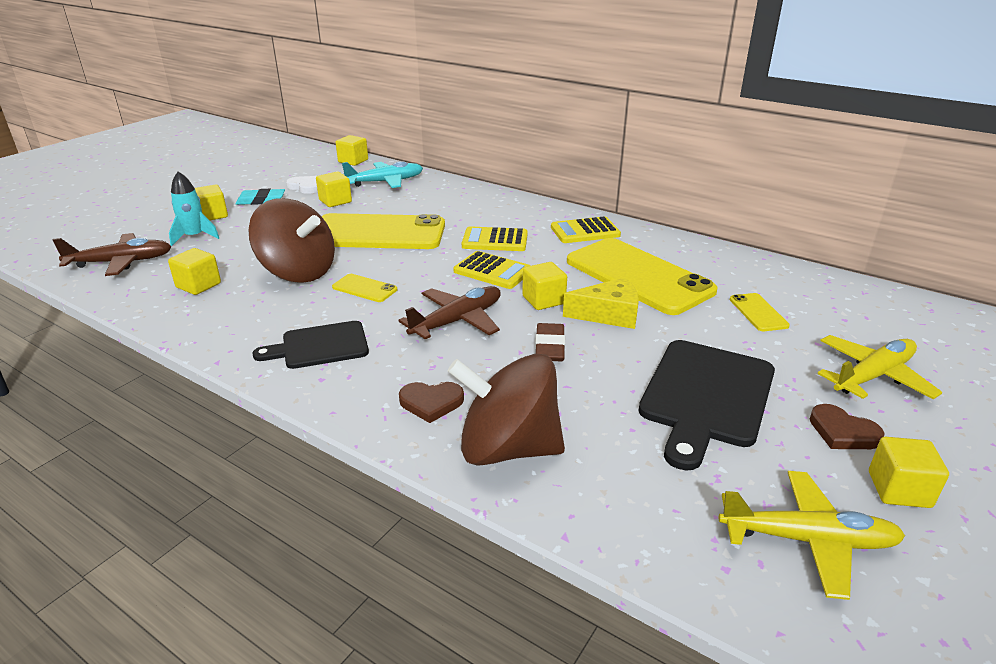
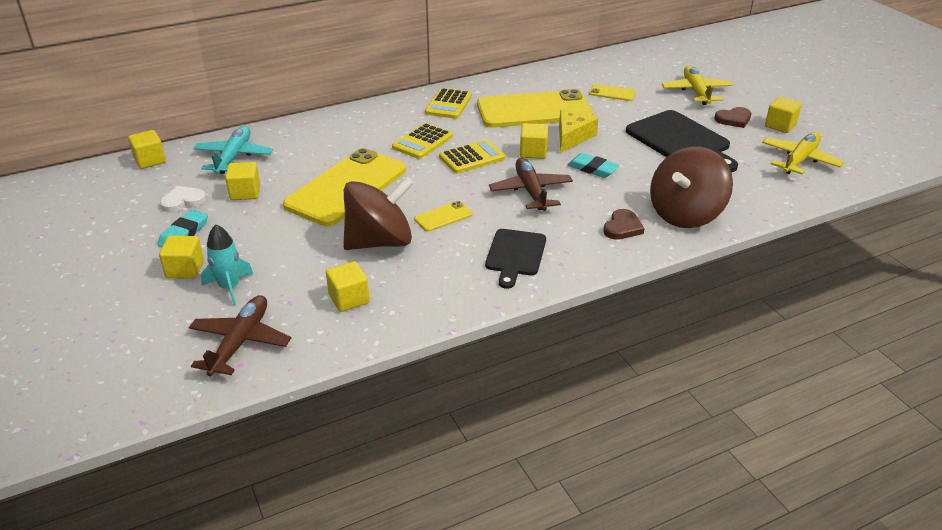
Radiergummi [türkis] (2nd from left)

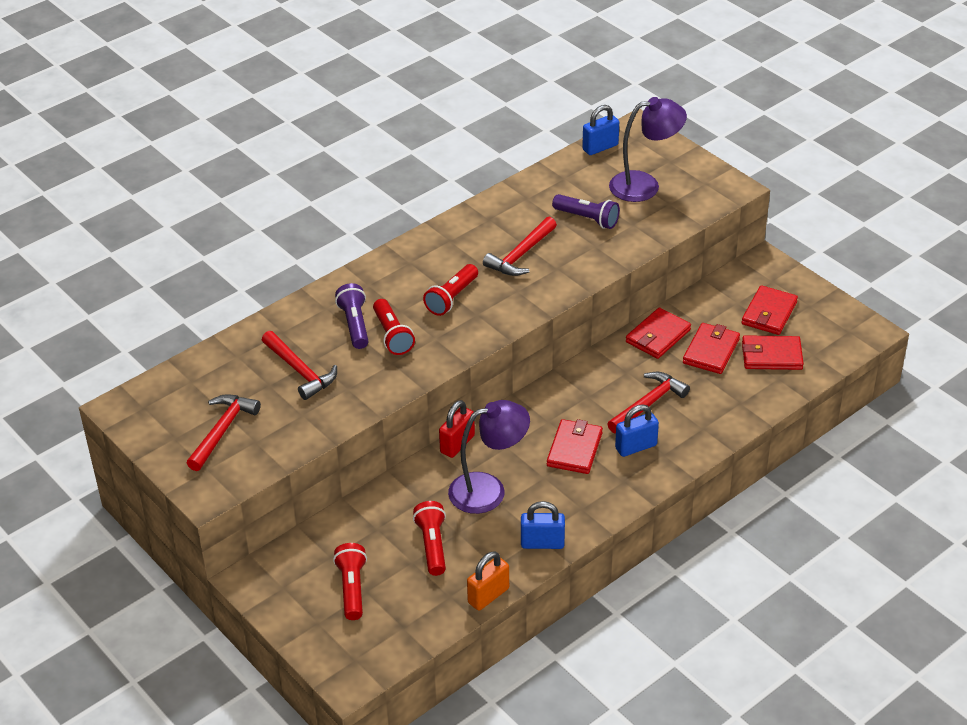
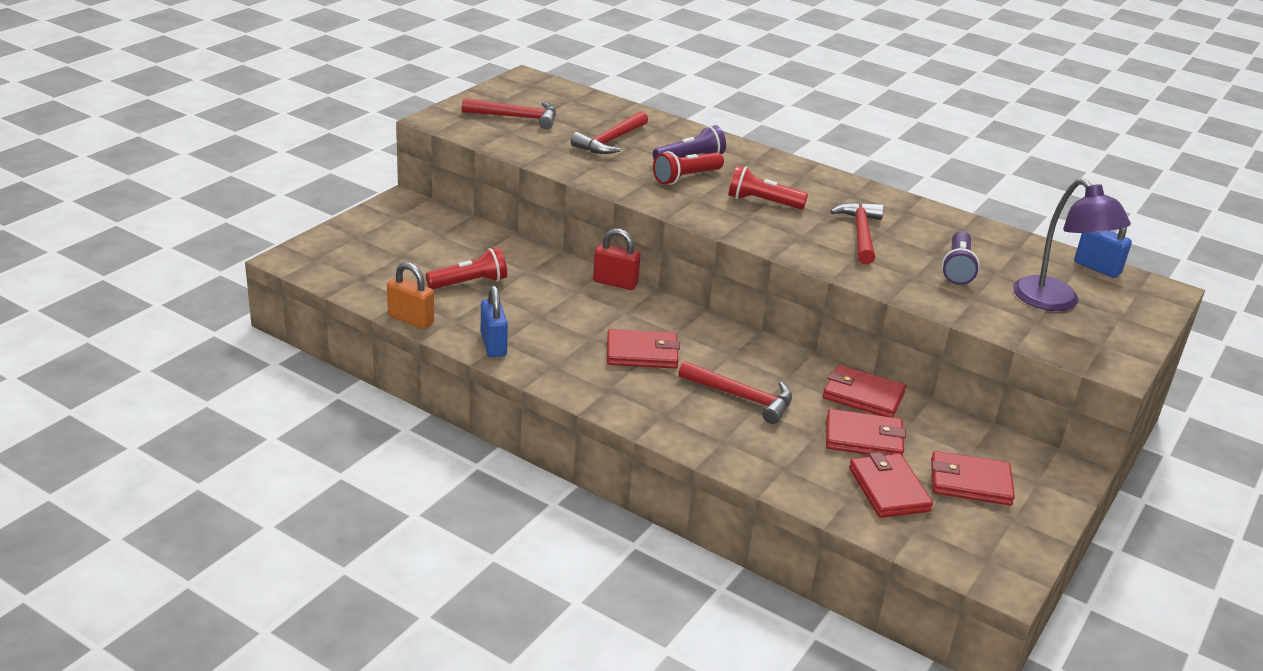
Hammer [rot] (4th from left); Taschenlampe [rot] (1st from left in the first image); Lampe [lila] (1st from left in the first image); Vorhängeschloss [blau] (3rd from left in the first image)

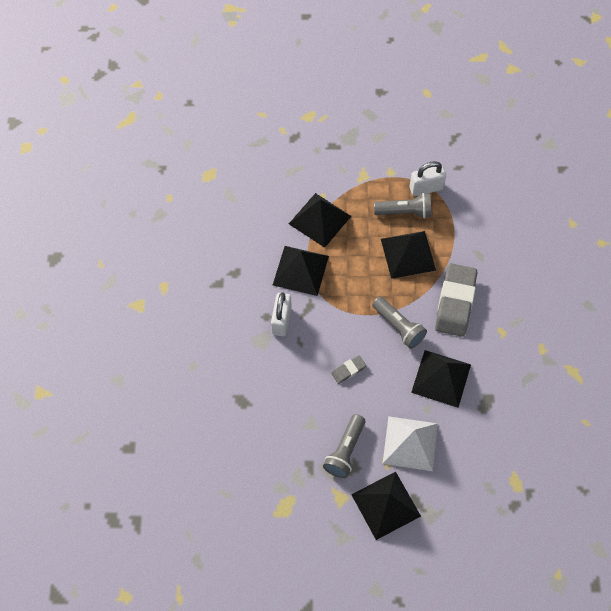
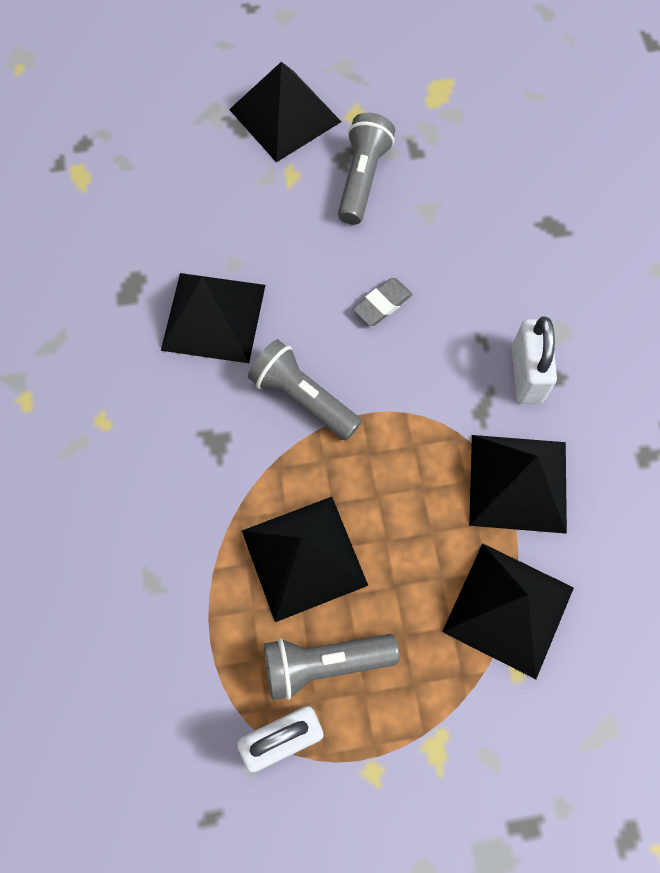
Pyramide [weiß]; Radiergummi [grau] (2nd from left in the first image)

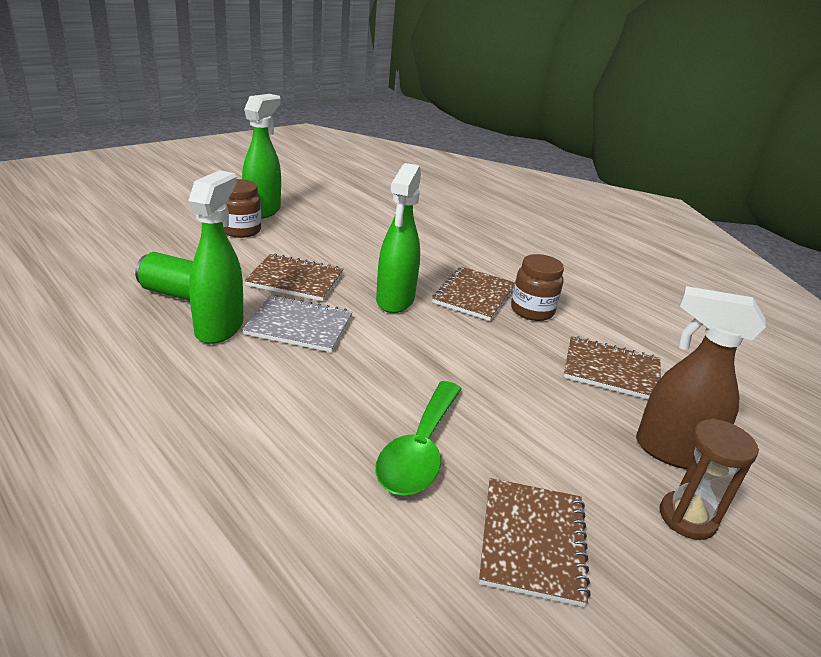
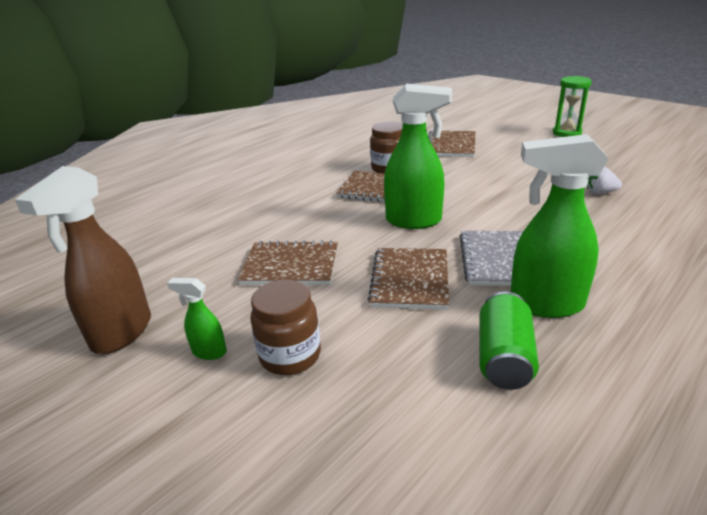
Sprühflasche [braun]; Sprühflasche [grün] (1st from left); Notizbuch [braun] (1st from left); Sanduhr [grün]; Erdbeere [weiß]

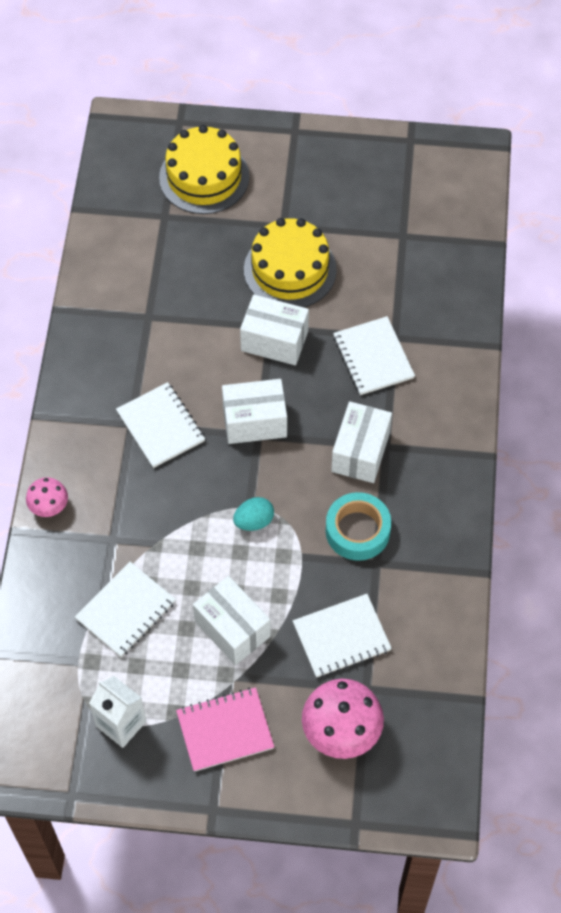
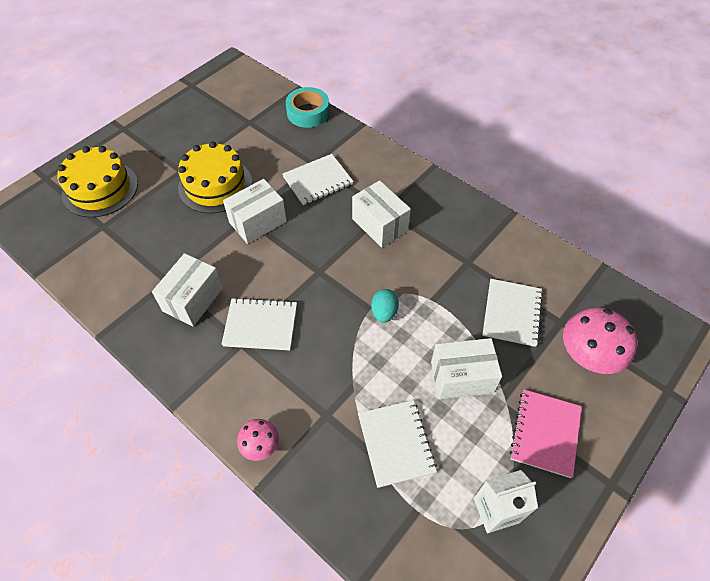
Schachtel [weiß] (1st from left); Notizbuch [weiß] (2nd from left); Klebeband [türkis]

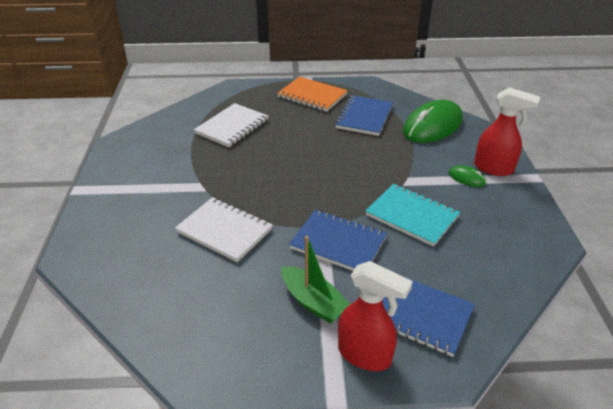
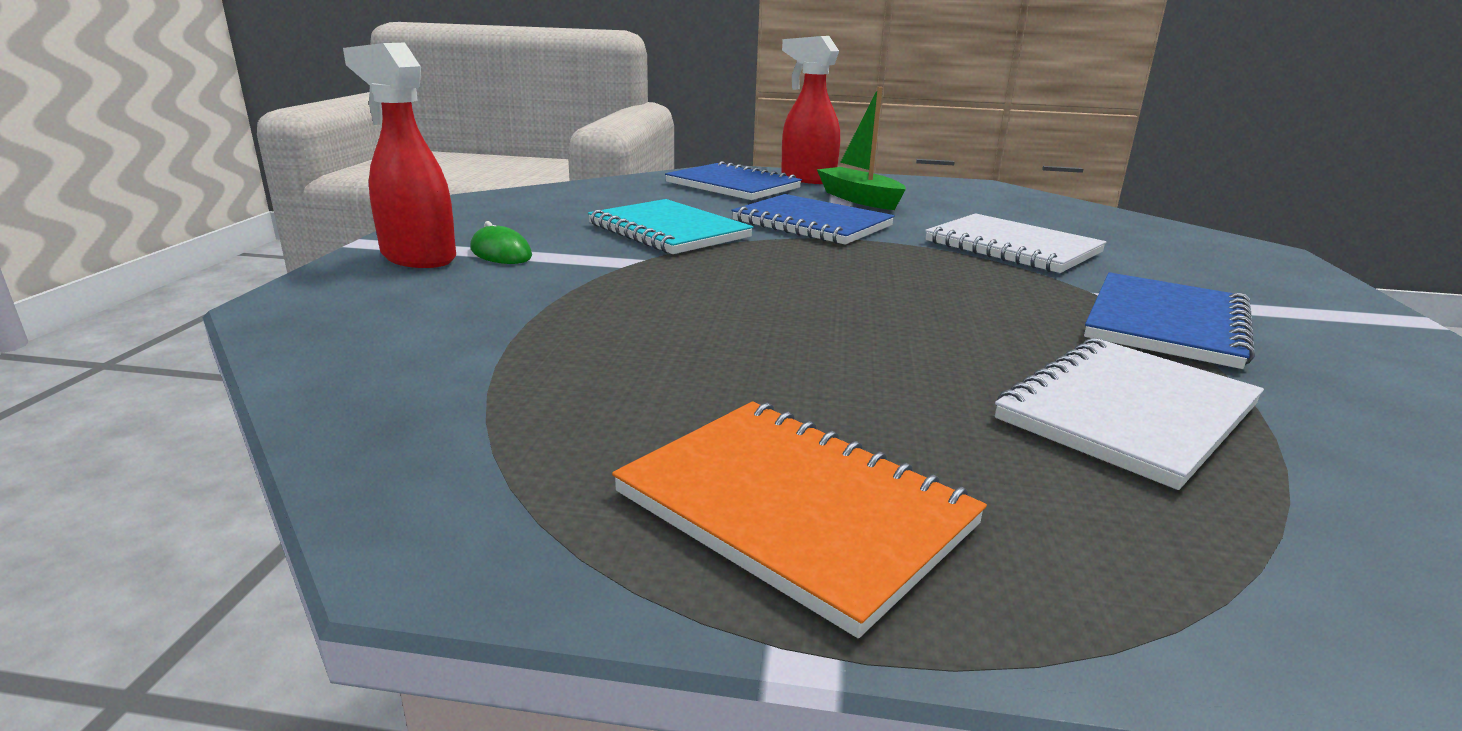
Notizbuch [blau] (3rd from left); Computermaus [grün] (1st from left in the first image)

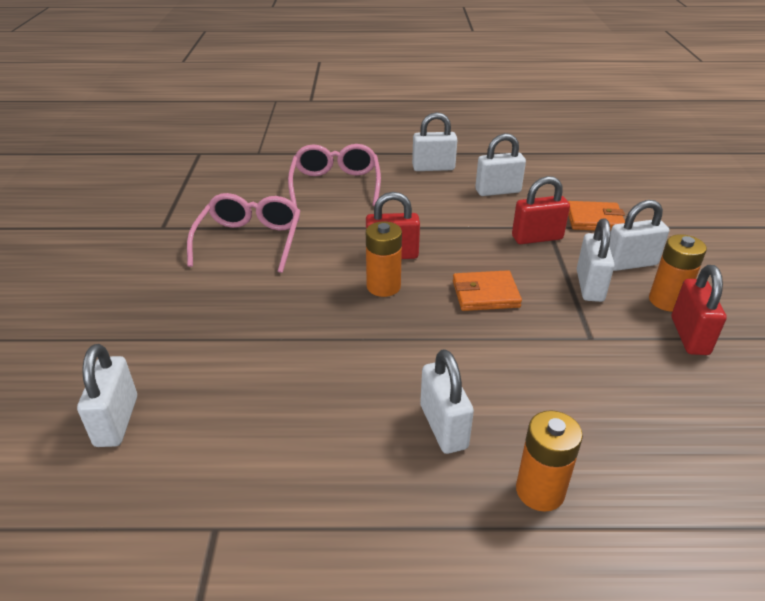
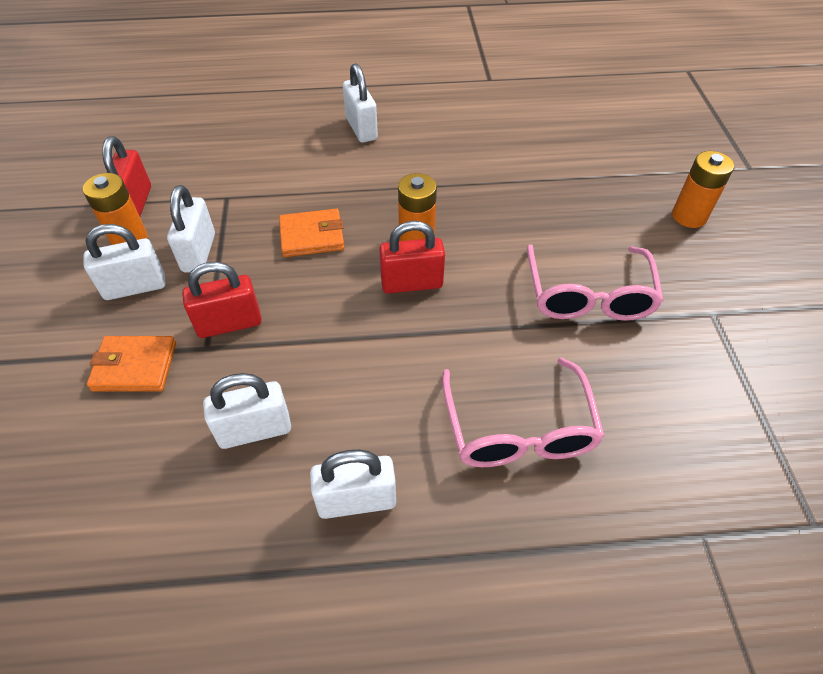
Batterie [orange] (3rd from left); Vorhängeschloss [weiß] (1st from left in the first image)

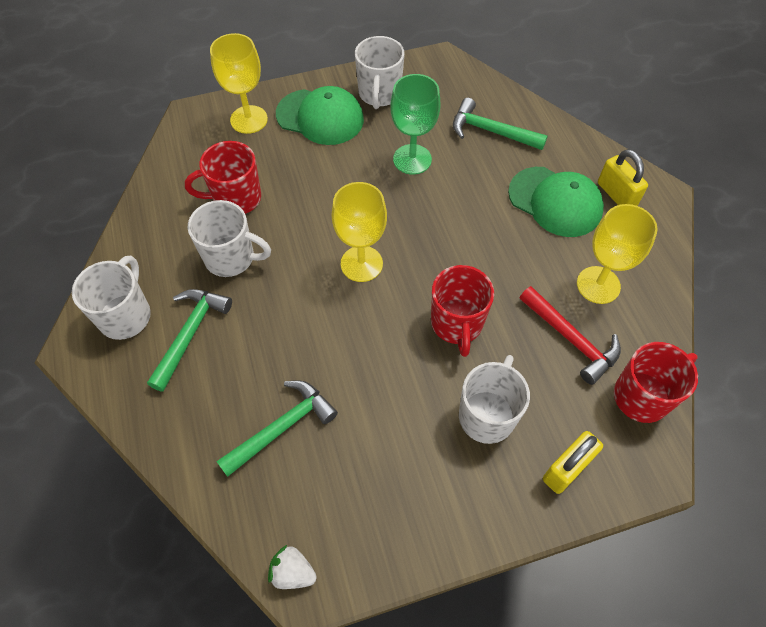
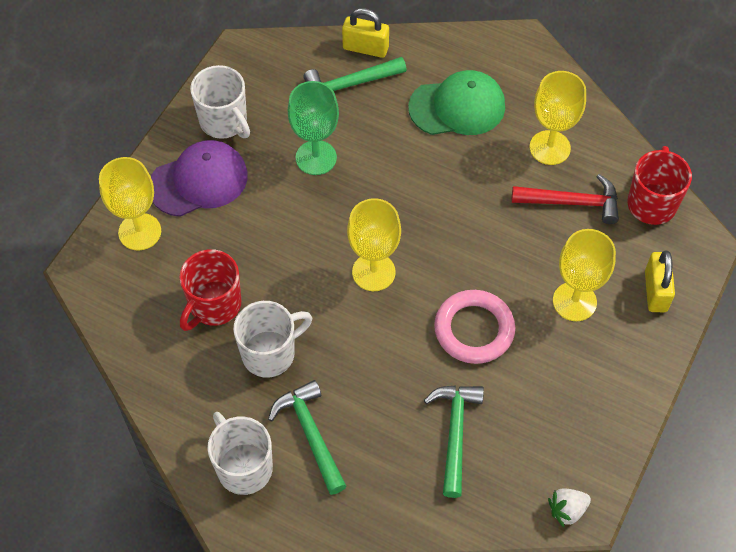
Kappe [lila]; Vorhängeschloss [gelb] (1st from left); Ring [rosa]; Kelch [gelb] (4th from left); Tasse [rot] (2nd from left in the first image)

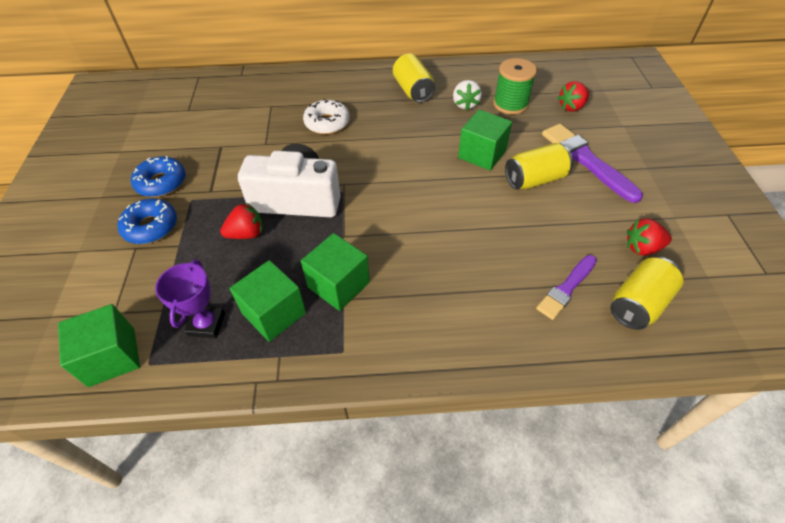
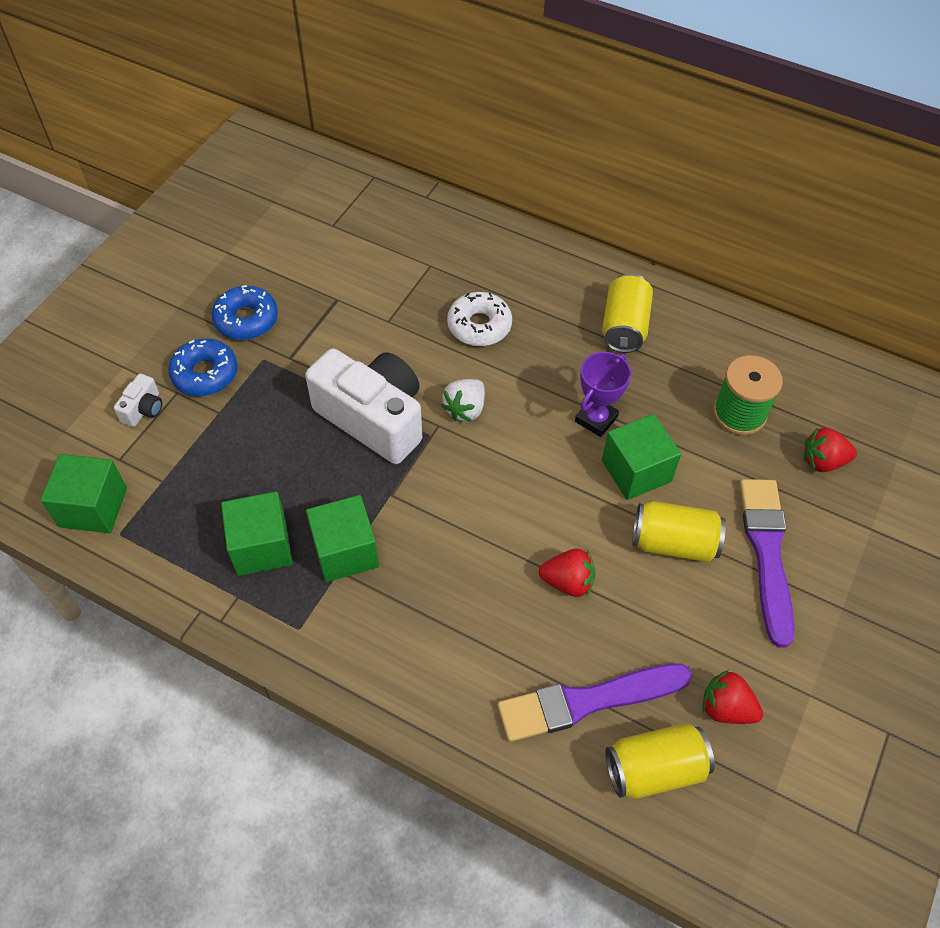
Kamera [weiß] (1st from left); Erdbeere [weiß]; Pinsel [lila] (1st from left); Erdbeere [rot] (1st from left); Pokal [lila]

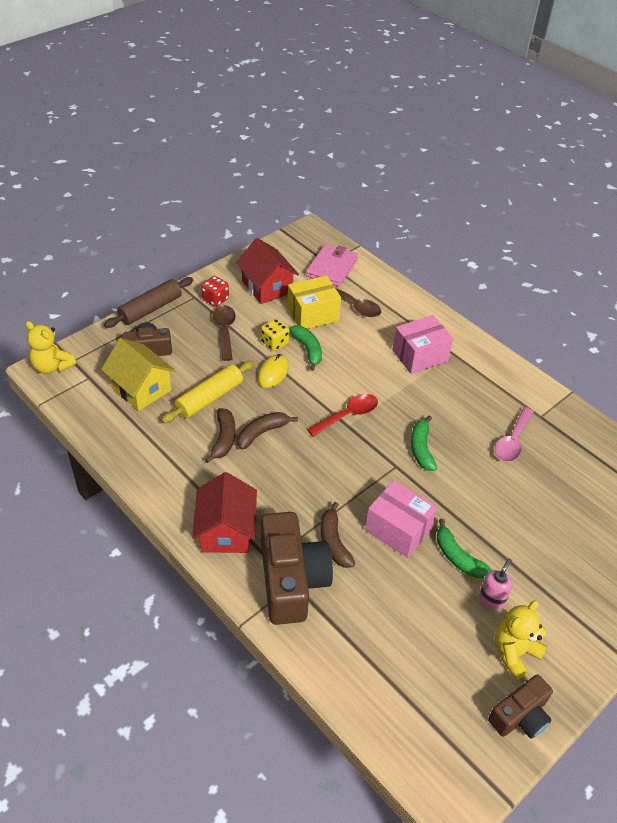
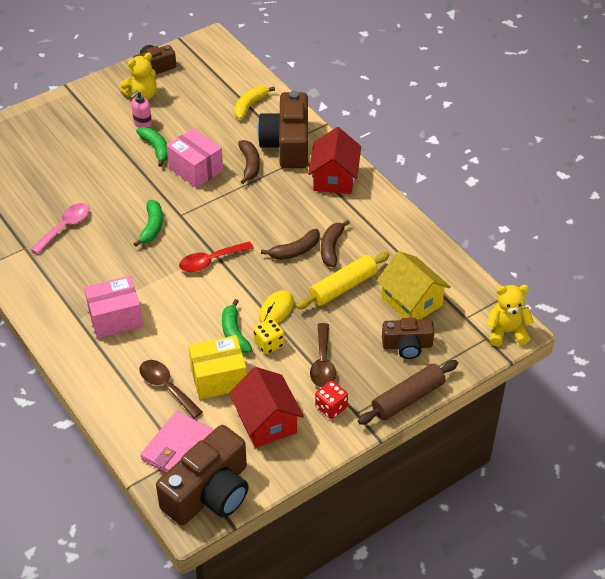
Kamera [braun] (2nd from left); Banane [gelb]; Teddybär [gelb] (2nd from left)

